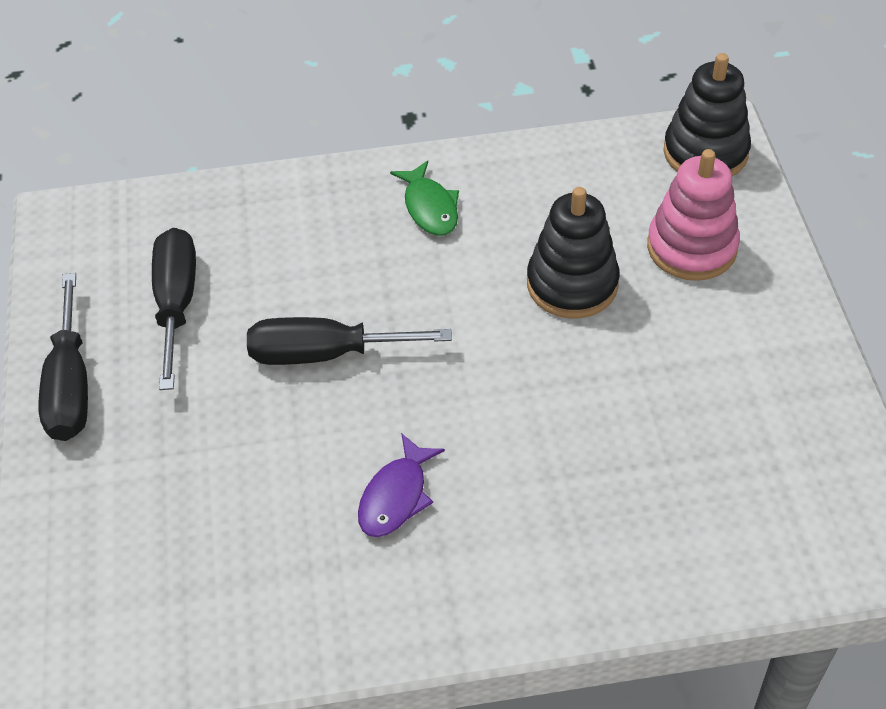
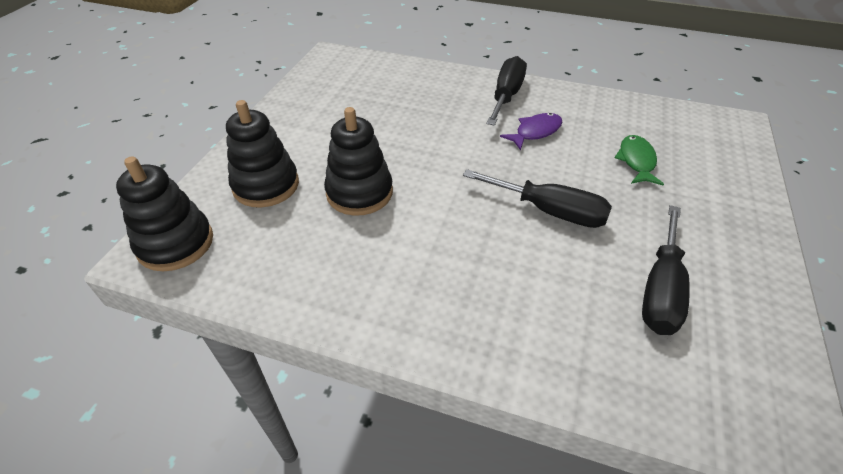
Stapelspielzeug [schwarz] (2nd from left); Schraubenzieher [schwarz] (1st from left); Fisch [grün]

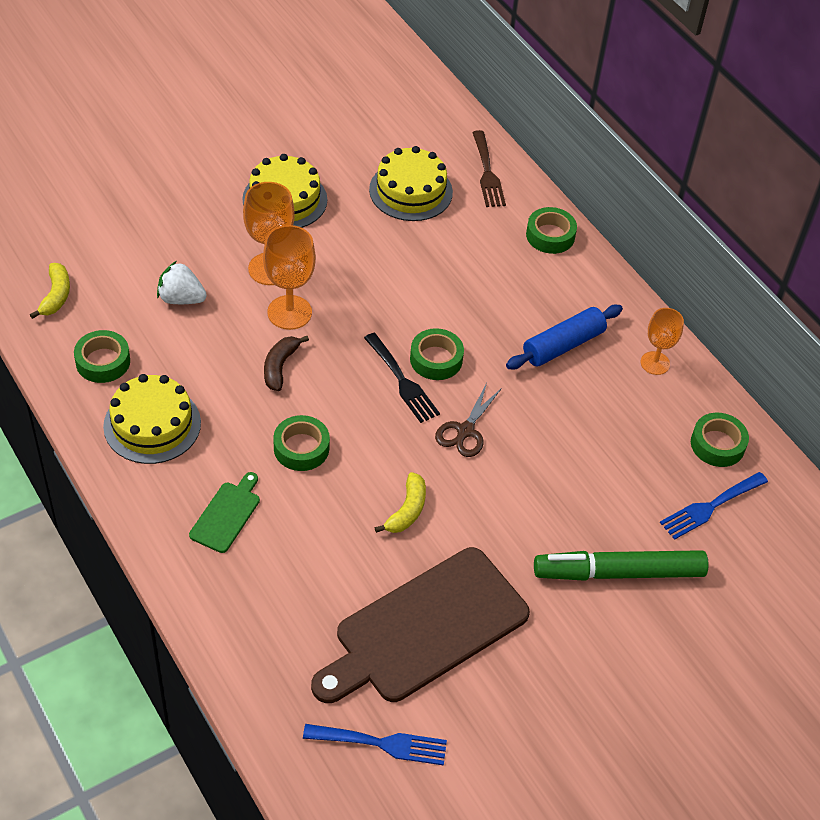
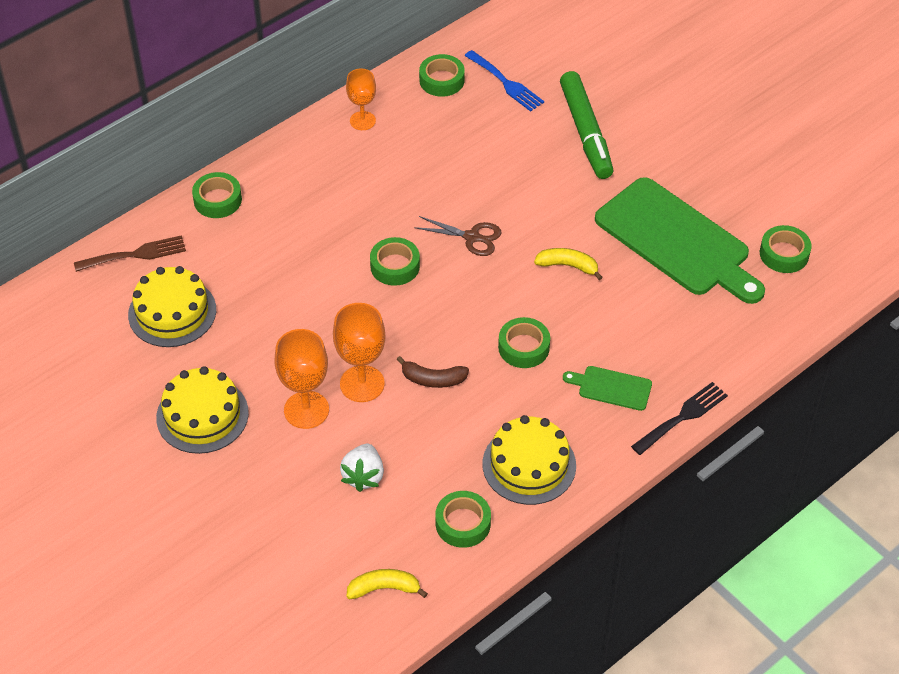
Schneidebrett [grün] (2nd from left); Gabel [schwarz]; Klebeband [grün] (6th from left); Nudelholz [blau]

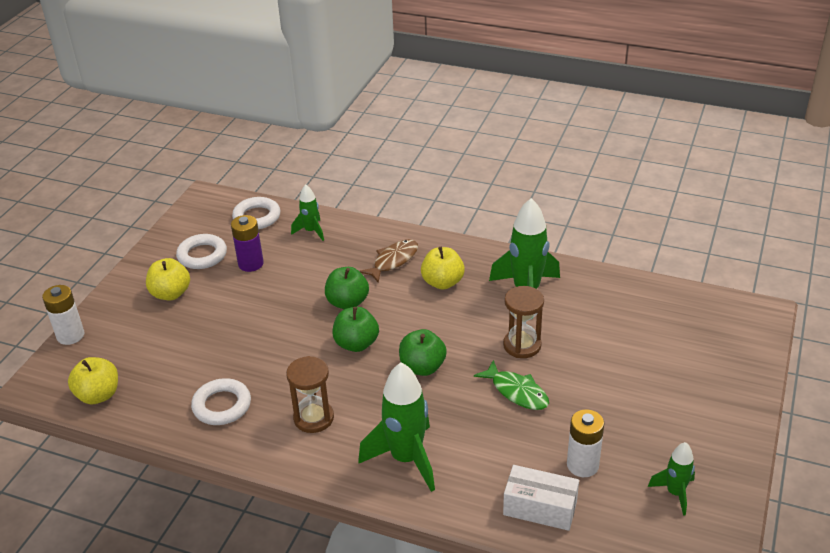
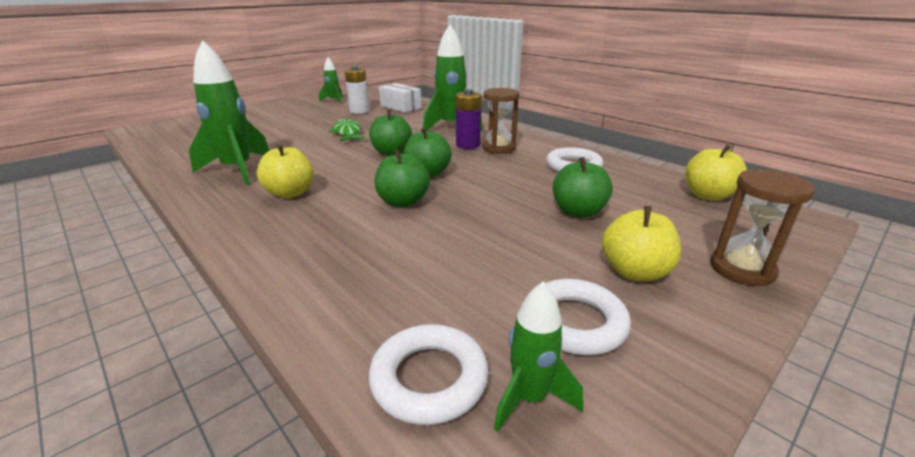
Batterie [lila]; Rakete [grün] (4th from left); Apfel [grün] (4th from left); Sanduhr [braun] (2nd from left); Batterie [weiß] (1st from left in the first image); Fisch [braun]

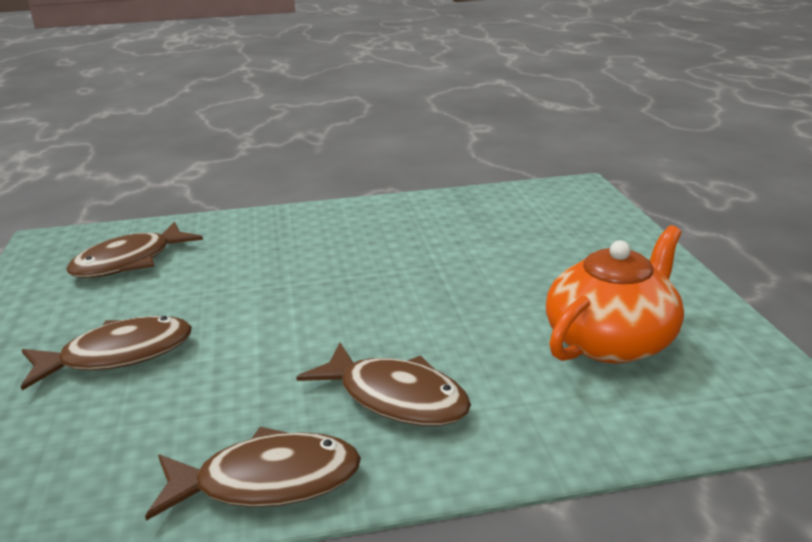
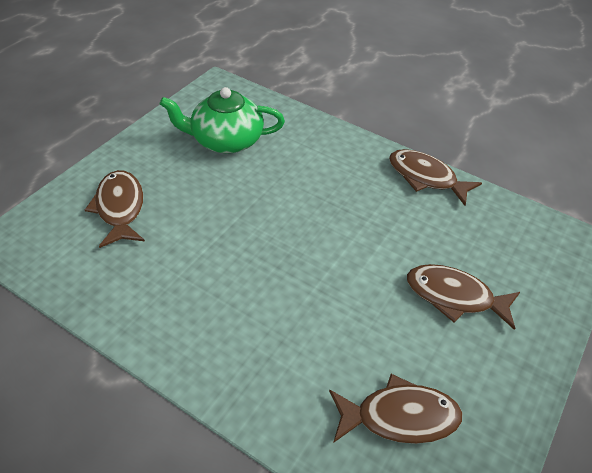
Fisch [braun] (1st from left); Teekanne [grün]

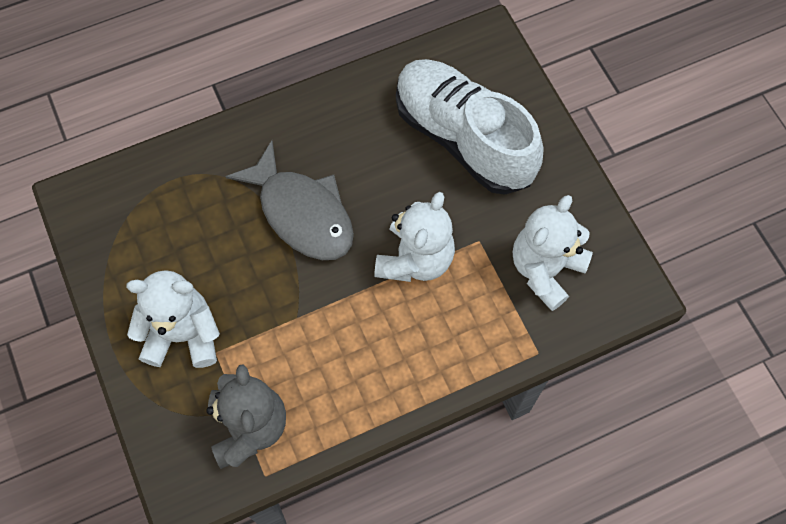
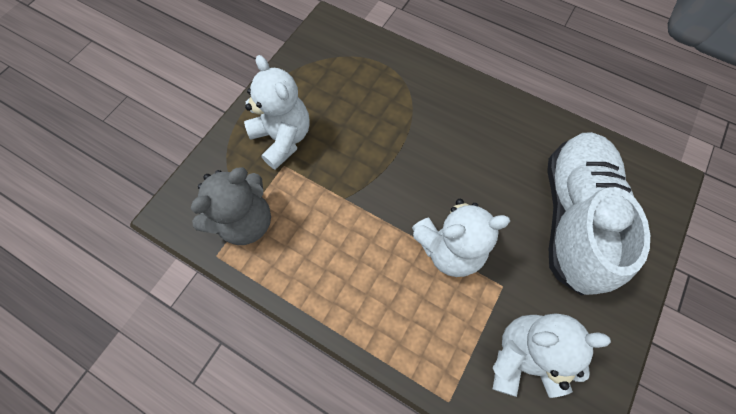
Fisch [grau]

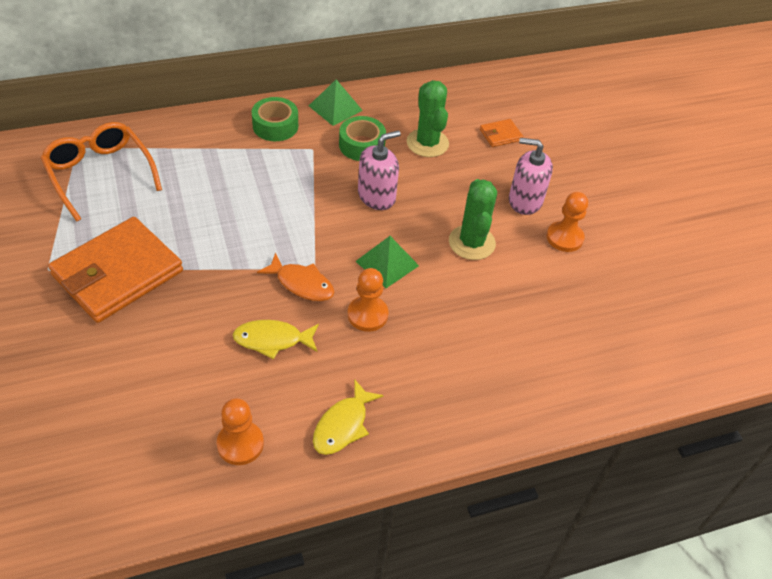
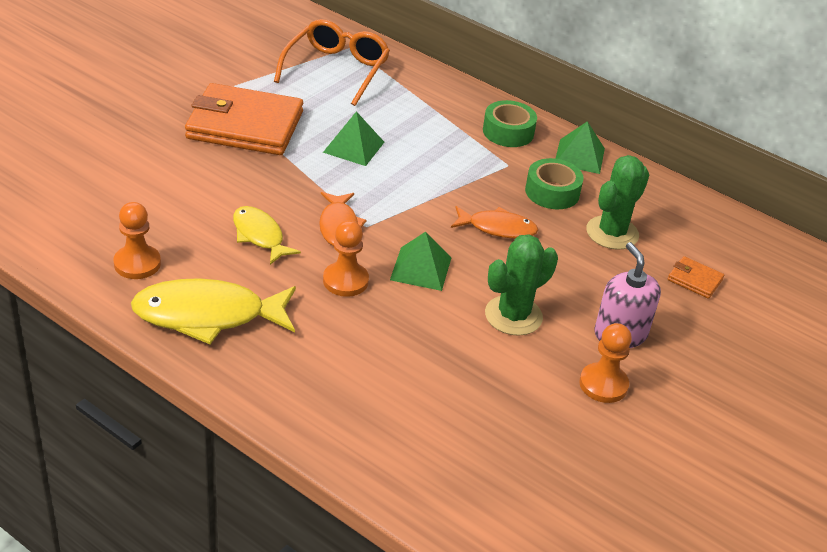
Fisch [gelb] (1st from left); Pyramide [grün] (1st from left); Fisch [orange] (2nd from left)

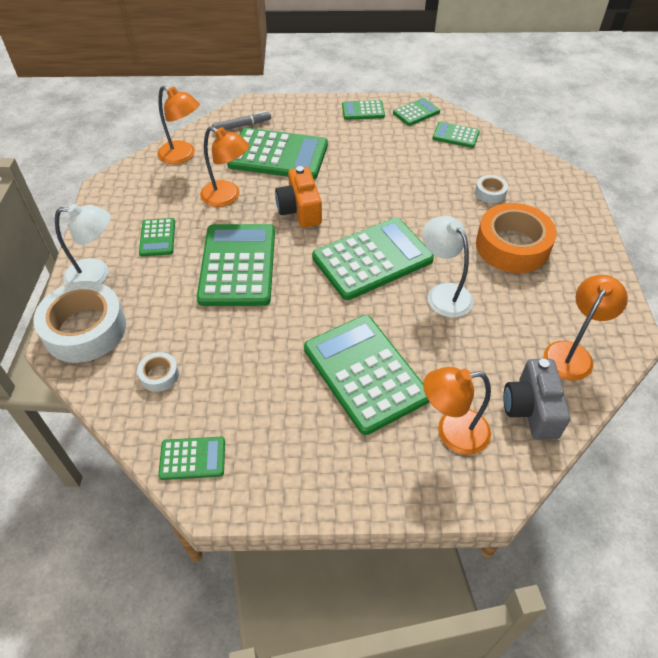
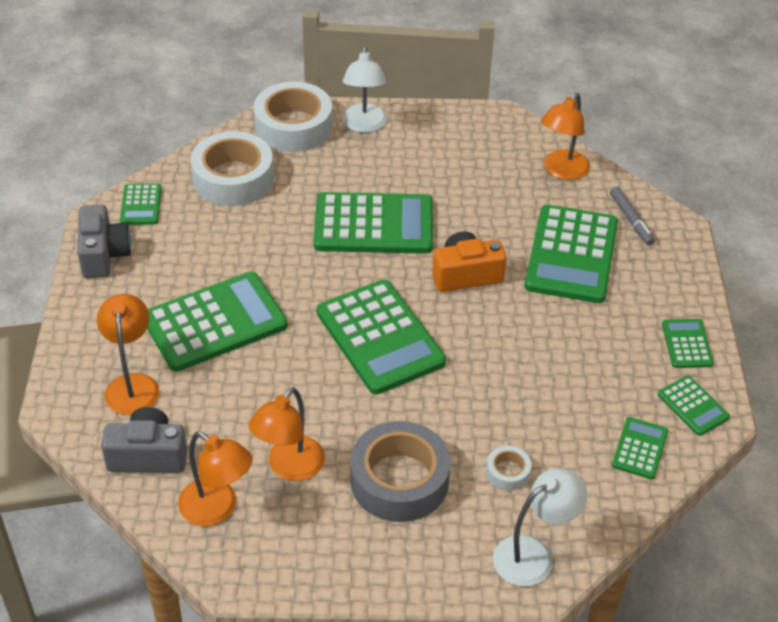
Kamera [grau] (1st from left); Klebeband [weiß] (1st from left); Lampe [orange] (3rd from left); Klebeband [grau]; Lampe [weiß] (2nd from left); Taschenrechner [grün] (1st from left in the first image)

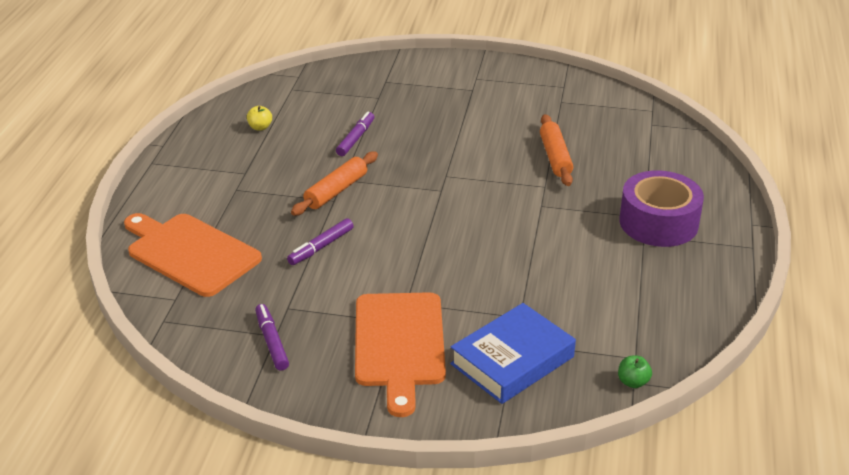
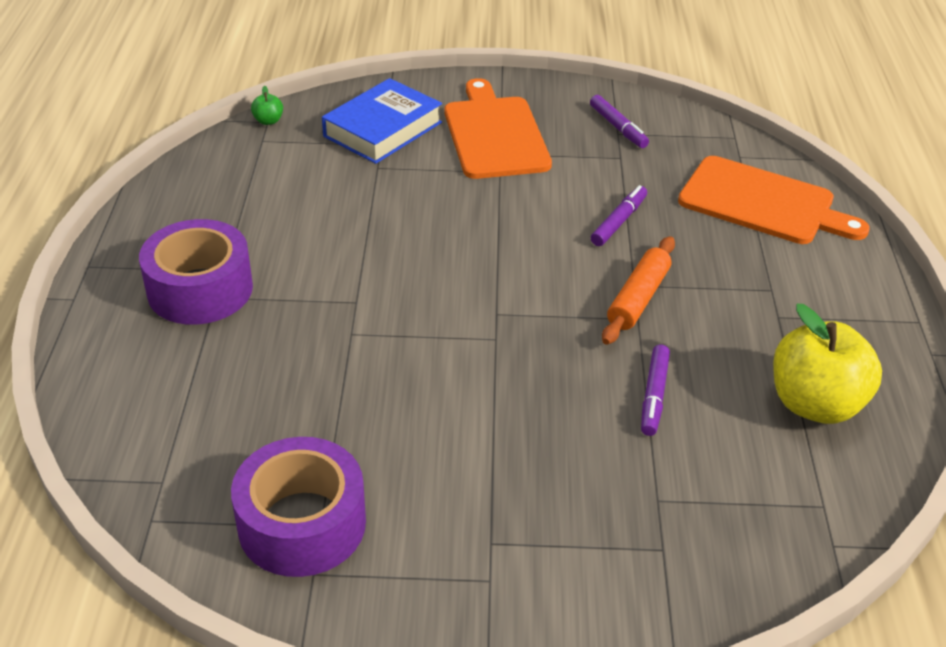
Klebeband [lila] (2nd from left); Apfel [gelb]; Nudelholz [orange] (2nd from left in the first image)

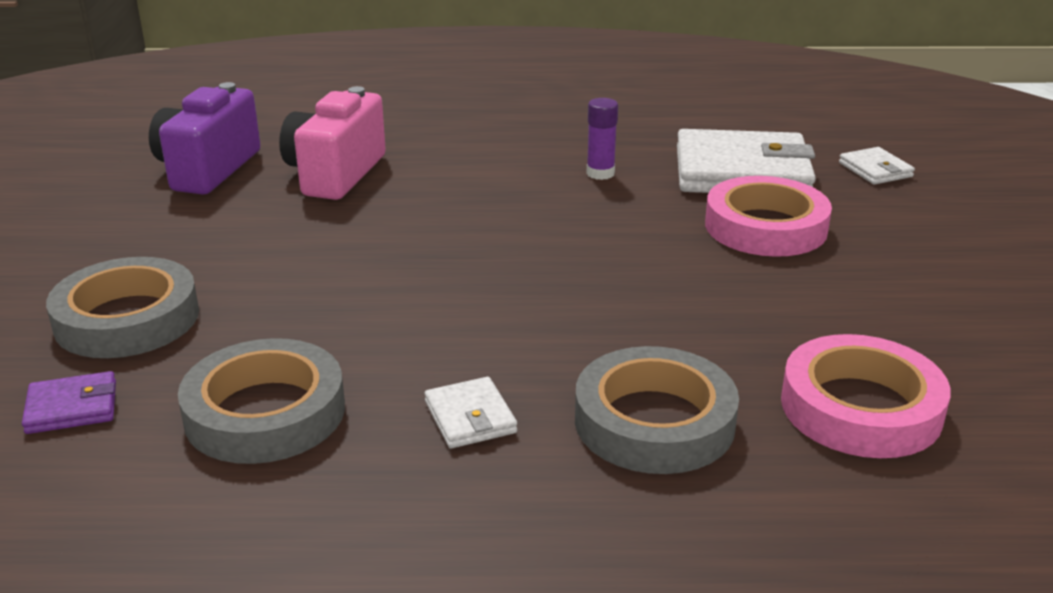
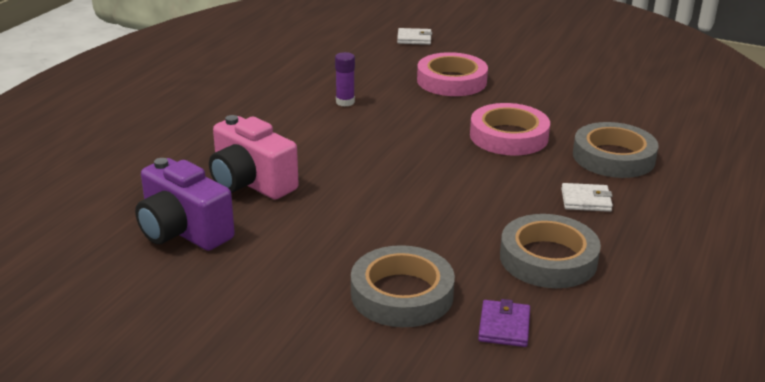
Klebeband [rosa] (2nd from left); Geldbörse [weiß] (2nd from left in the first image)

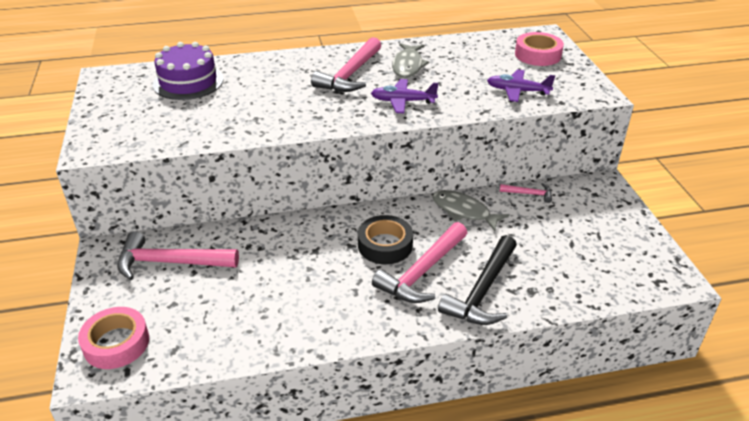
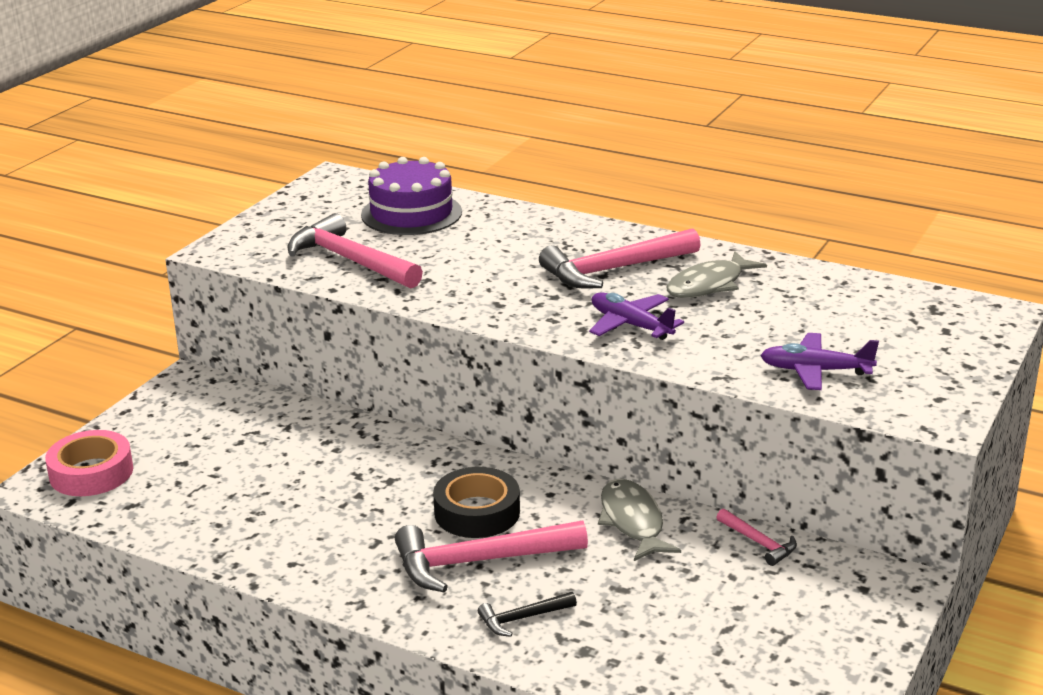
Hammer [rosa] (1st from left); Hammer [schwarz]; Flugzeug [lila] (2nd from left); Klebeband [rosa] (2nd from left in the first image)

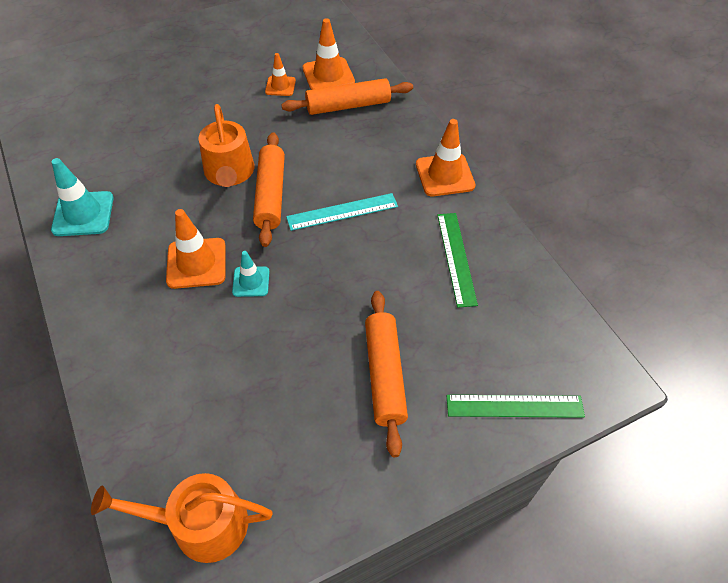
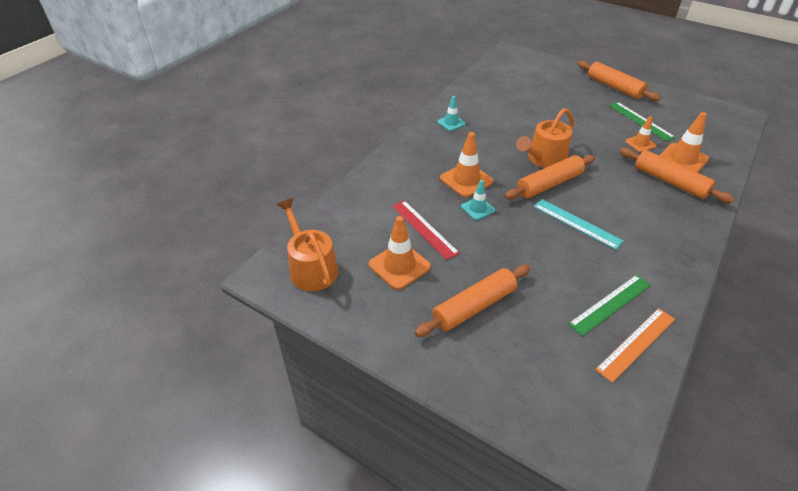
Leitkegel [orange] (1st from left); Lineal [rot]; Leitkegel [türkis] (1st from left); Nudelholz [orange] (3rd from left); Lineal [orange]; Lineal [grün] (2nd from left)

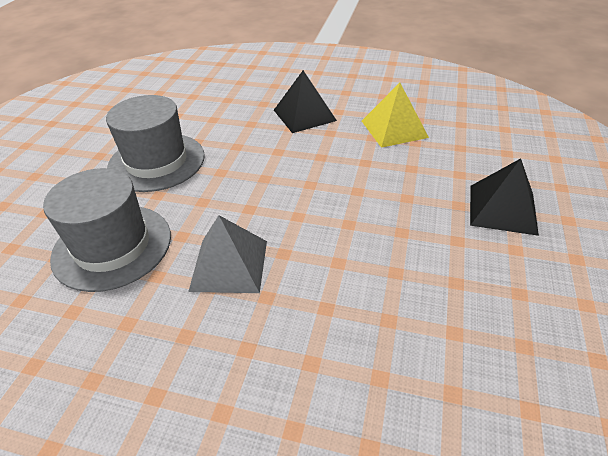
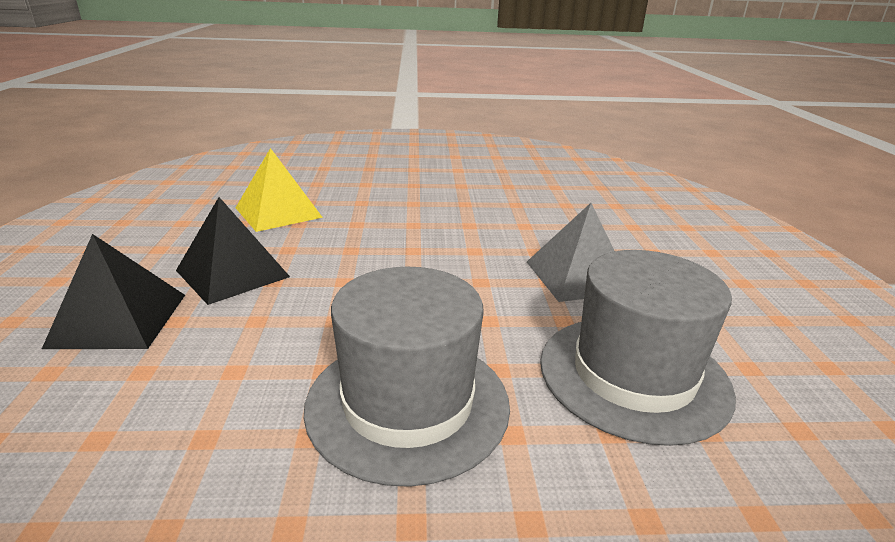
Pyramide [schwarz] (1st from left)

